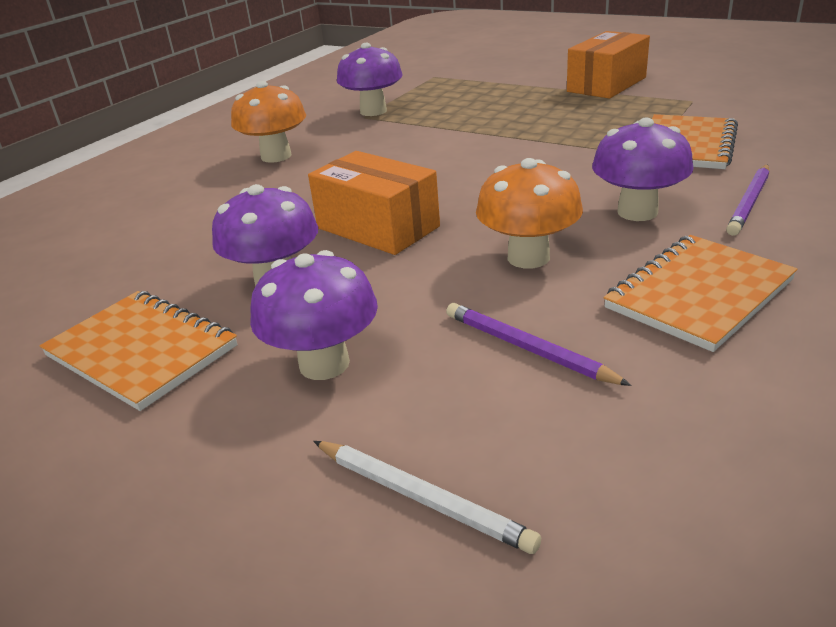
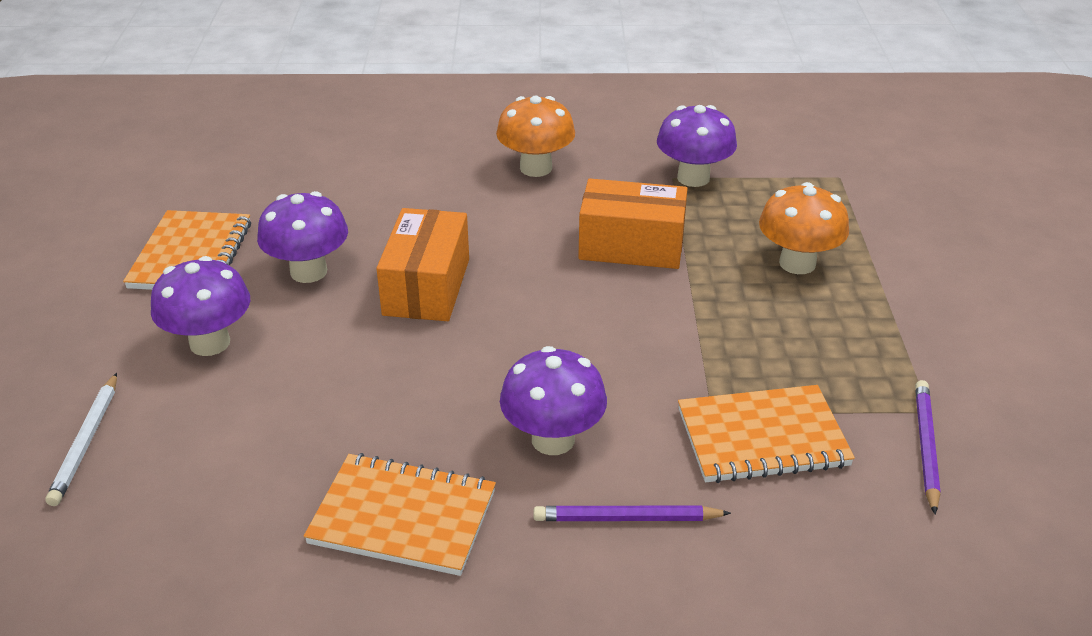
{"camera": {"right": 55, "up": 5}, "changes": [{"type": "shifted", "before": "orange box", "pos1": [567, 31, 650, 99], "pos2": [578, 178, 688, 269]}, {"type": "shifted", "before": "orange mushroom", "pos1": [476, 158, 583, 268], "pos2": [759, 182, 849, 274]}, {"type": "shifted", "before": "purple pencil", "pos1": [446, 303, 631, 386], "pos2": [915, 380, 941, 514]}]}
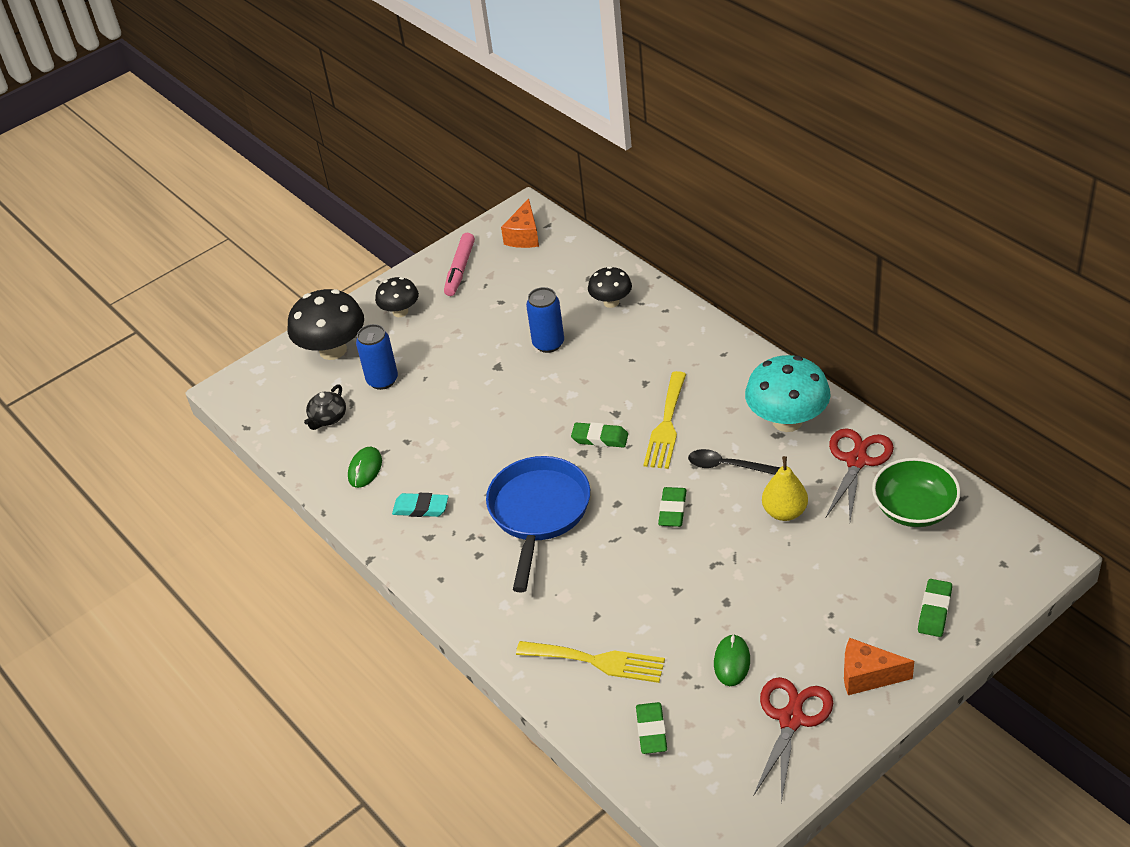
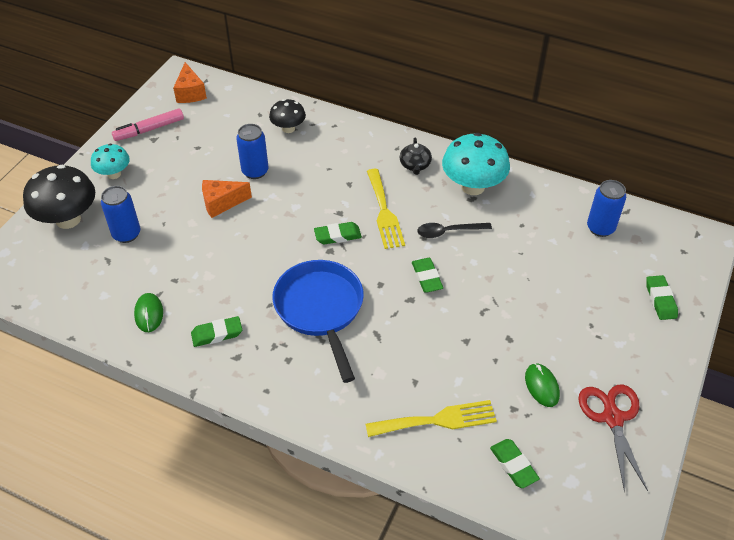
{"camera": {"right": -30, "up": 5}, "changes": [{"type": "repainted", "before": "black mushroom", "after": "turquoise mushroom", "pos1": [375, 277, 419, 317], "pos2": [91, 144, 130, 179]}, {"type": "rotated", "before": "pink marker", "pos1": [444, 233, 475, 296], "pos2": [112, 108, 184, 141], "turn": 75}, {"type": "repainted", "before": "turquoise eraser", "after": "green eraser", "pos1": [392, 493, 449, 517], "pos2": [191, 316, 242, 347]}, {"type": "shifted", "before": "orange cheese", "pos1": [844, 638, 914, 695], "pos2": [202, 180, 252, 218]}, {"type": "shifted", "before": "black teapot", "pos1": [304, 385, 346, 430], "pos2": [400, 137, 432, 175]}, {"type": "swapped", "before": "green bowl", "after": "blue can", "pos1": [872, 458, 961, 527], "pos2": [587, 180, 626, 237]}, {"type": "gone", "before": "yellow pear", "pos1": [762, 456, 808, 521]}, {"type": "gone", "before": "red scissors", "pos1": [826, 428, 894, 521]}]}
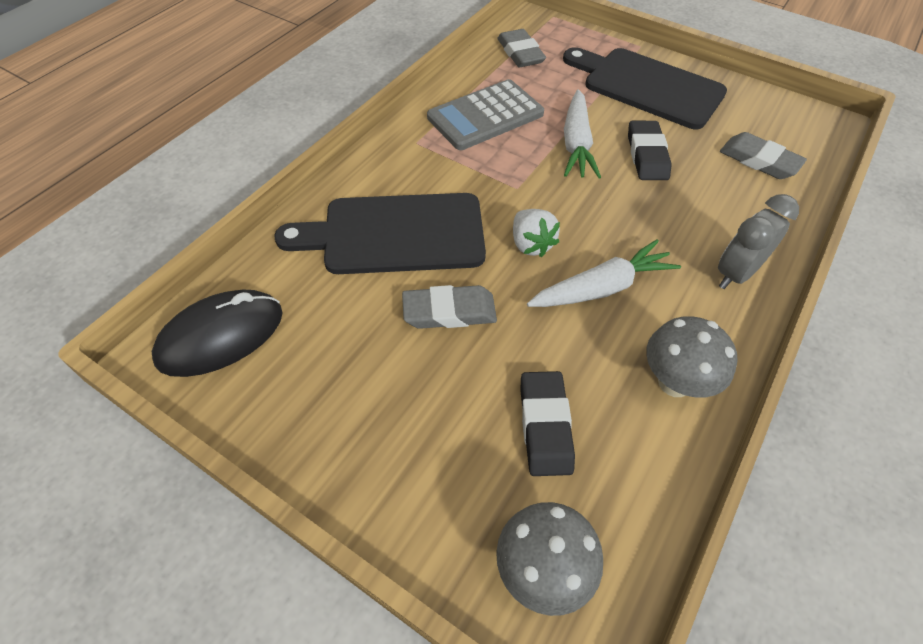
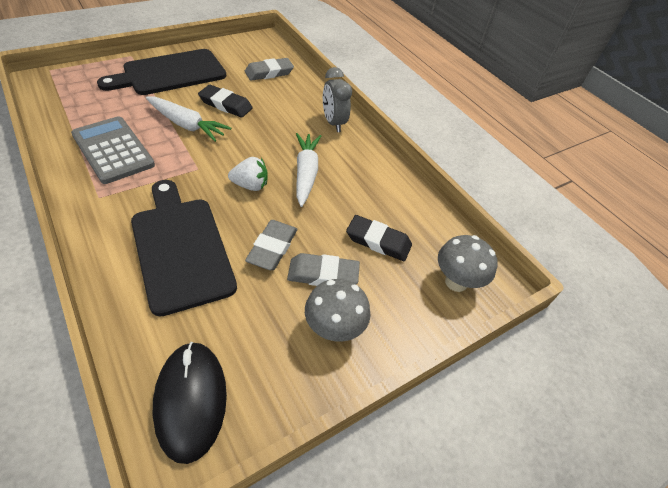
{"camera": {"right": -70, "up": -5}, "changes": [{"type": "rotated", "before": "grey calculator", "pos1": [427, 79, 544, 150], "pos2": [71, 116, 155, 184], "turn": 150}, {"type": "rotated", "before": "black cutting board", "pos1": [274, 193, 486, 274], "pos2": [131, 180, 237, 317], "turn": 135}, {"type": "shifted", "before": "grey eraser", "pos1": [497, 29, 546, 67], "pos2": [287, 253, 360, 286]}, {"type": "shifted", "before": "grey mushroom", "pos1": [646, 316, 738, 398], "pos2": [305, 279, 371, 342]}]}
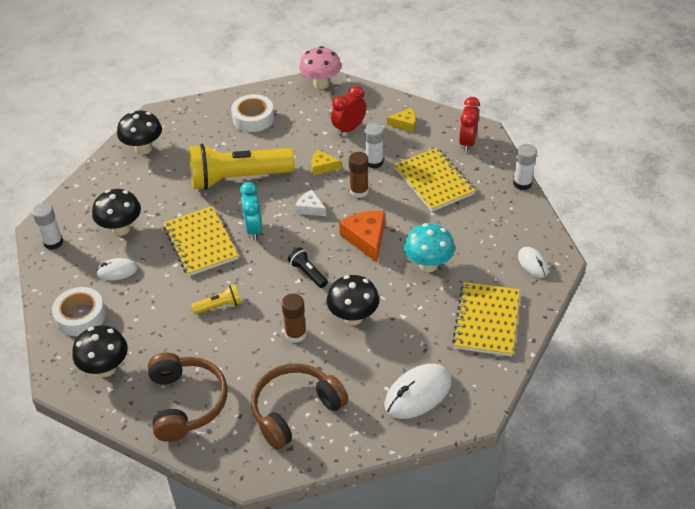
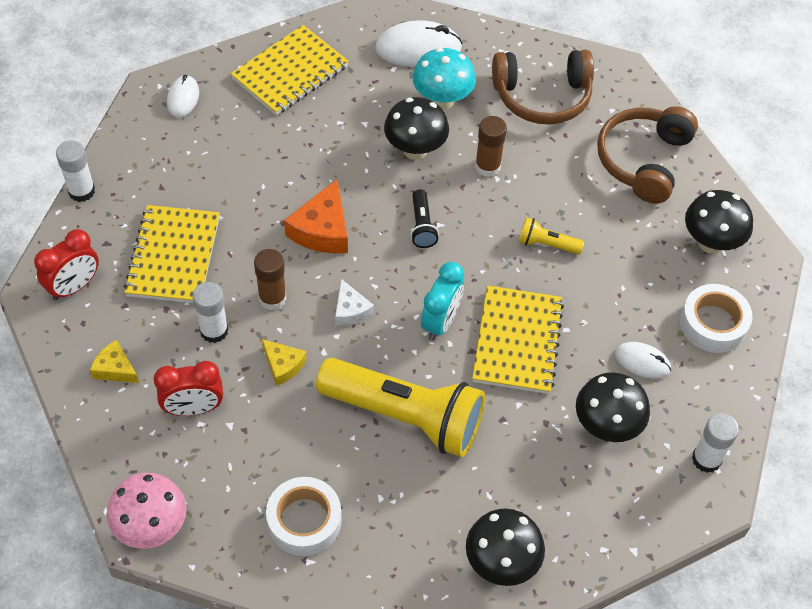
{"camera": {"right": -150, "up": 10}, "changes": [{"type": "shifted", "before": "turquoise mushroom", "pos1": [404, 223, 455, 272], "pos2": [412, 48, 476, 110]}]}
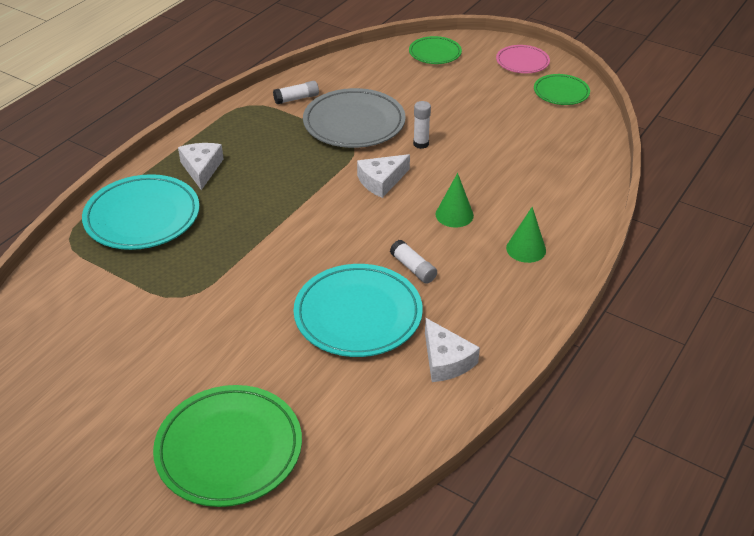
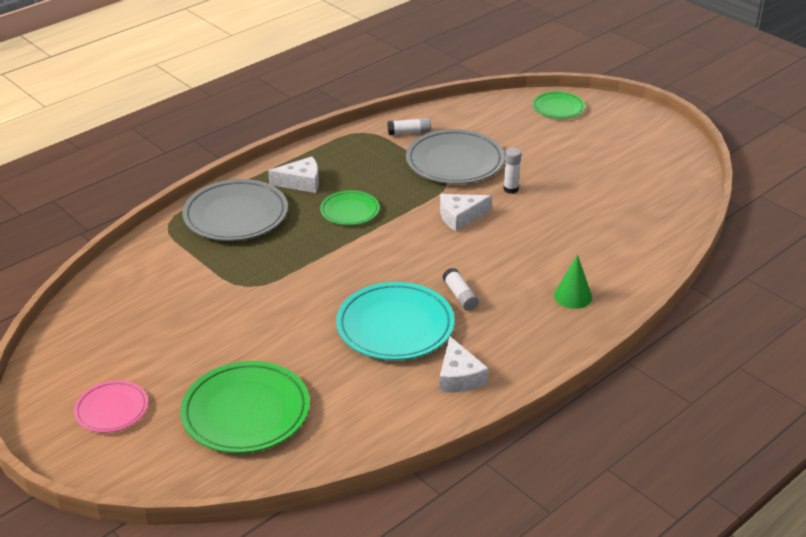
{"camera": {"right": 15, "up": -5}, "changes": [{"type": "shifted", "before": "pink plate", "pos1": [496, 45, 550, 73], "pos2": [74, 380, 148, 433]}, {"type": "repainted", "before": "turquoise plate", "after": "grey plate", "pos1": [82, 174, 200, 250], "pos2": [182, 179, 288, 241]}, {"type": "rotated", "before": "white cheese", "pos1": [178, 143, 224, 190], "pos2": [268, 156, 319, 193], "turn": 75}, {"type": "shifted", "before": "green plate", "pos1": [534, 74, 590, 105], "pos2": [320, 190, 380, 225]}, {"type": "gone", "before": "green cone", "pos1": [436, 173, 474, 227]}]}
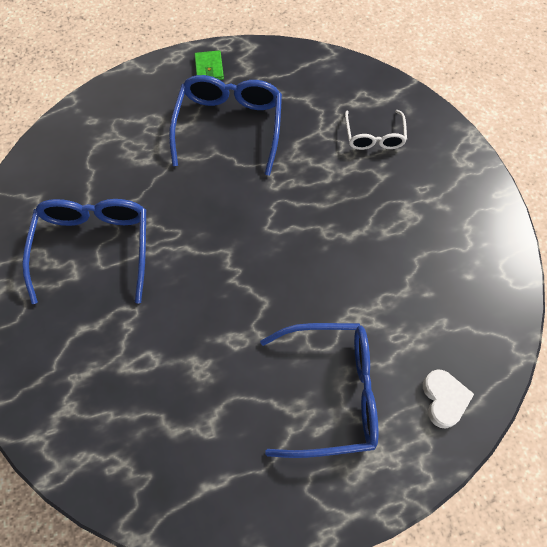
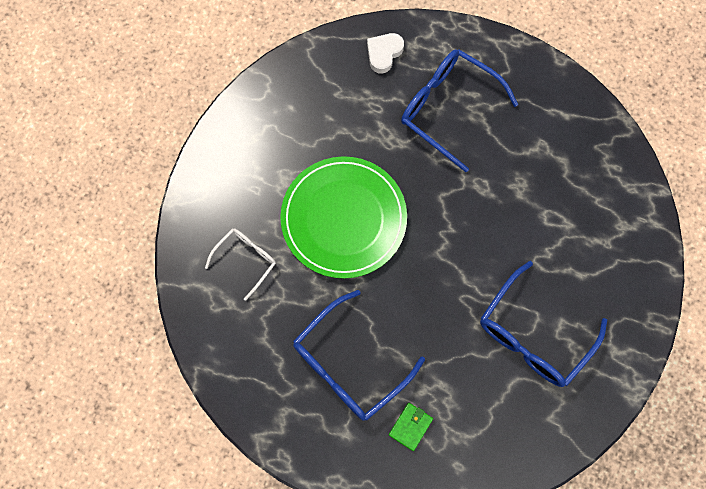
{"camera": {"right": -140, "up": 10}, "changes": [{"type": "new", "after": "green plate", "pos2": [280, 156, 407, 279]}, {"type": "shifted", "before": "green wallet", "pos1": [194, 50, 224, 80], "pos2": [389, 403, 433, 451]}]}
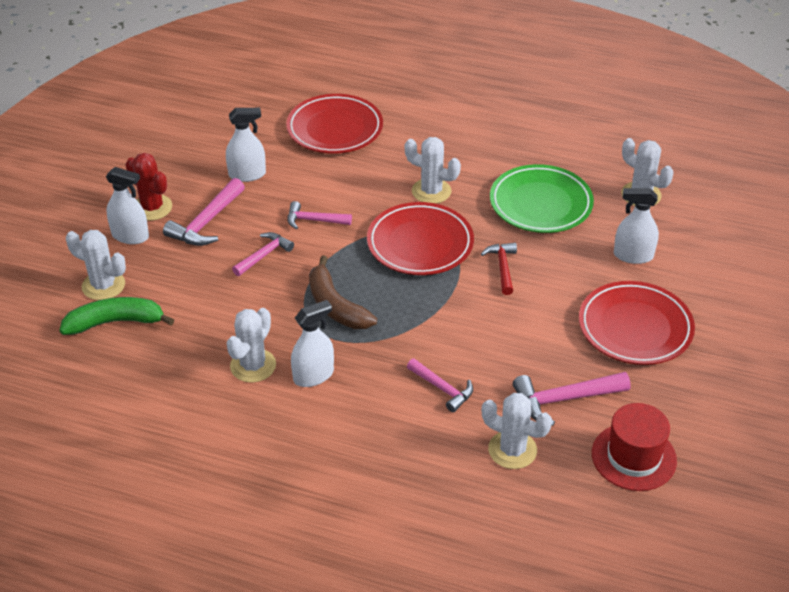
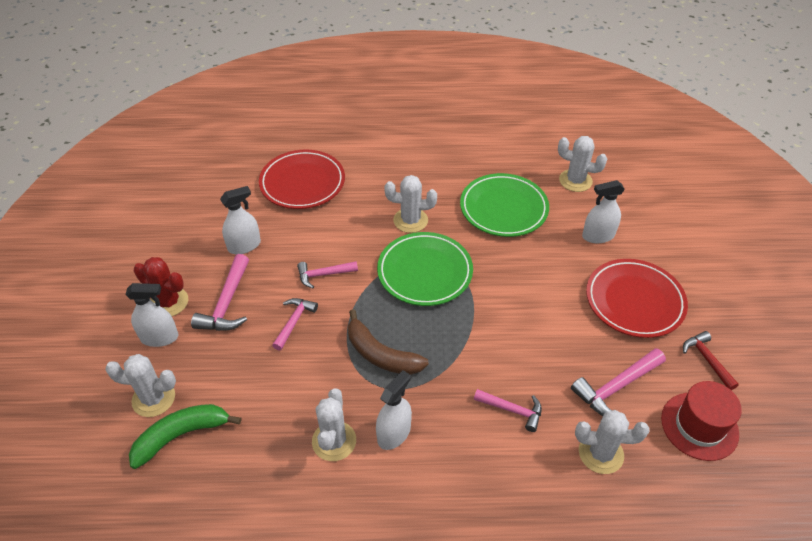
{"camera": {"right": -20, "up": 5}, "changes": [{"type": "repainted", "before": "red plate", "after": "green plate", "pos1": [367, 202, 474, 275], "pos2": [377, 232, 473, 306]}, {"type": "shifted", "before": "red hammer", "pos1": [481, 243, 517, 295], "pos2": [683, 331, 739, 390]}]}
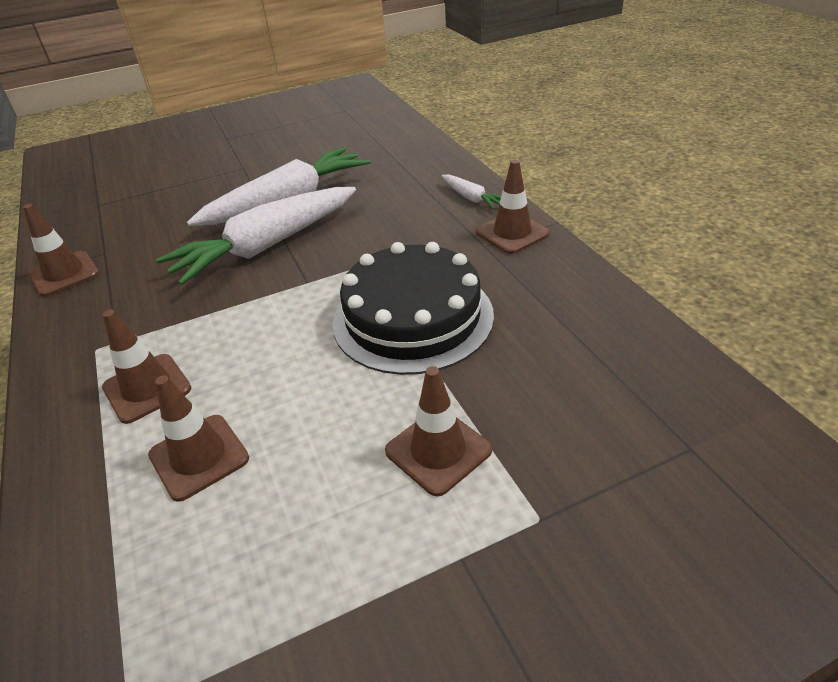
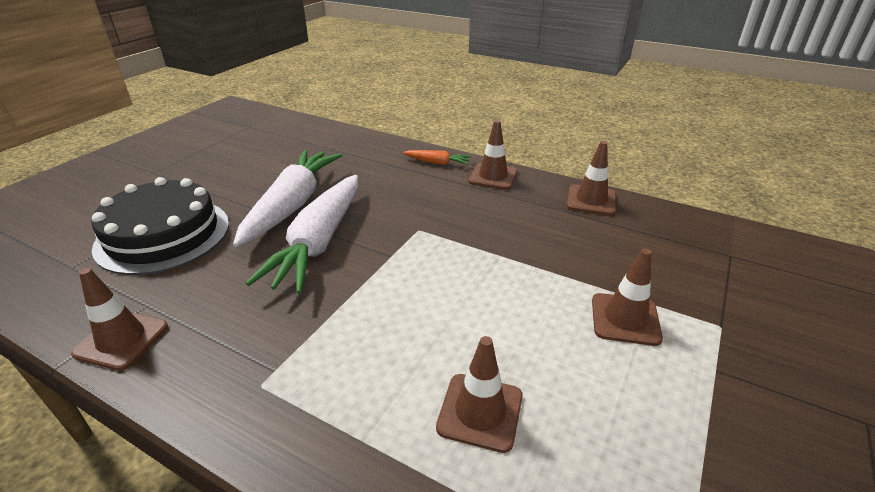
{"camera": {"right": -40, "up": -5}, "changes": [{"type": "shifted", "before": "black cake", "pos1": [332, 242, 494, 375], "pos2": [91, 177, 229, 275]}, {"type": "repainted", "before": "white carrot", "after": "orange carrot", "pos1": [442, 174, 501, 210], "pos2": [403, 150, 471, 165]}, {"type": "shifted", "before": "brown traffic cone", "pos1": [102, 310, 191, 424], "pos2": [567, 141, 616, 215]}]}
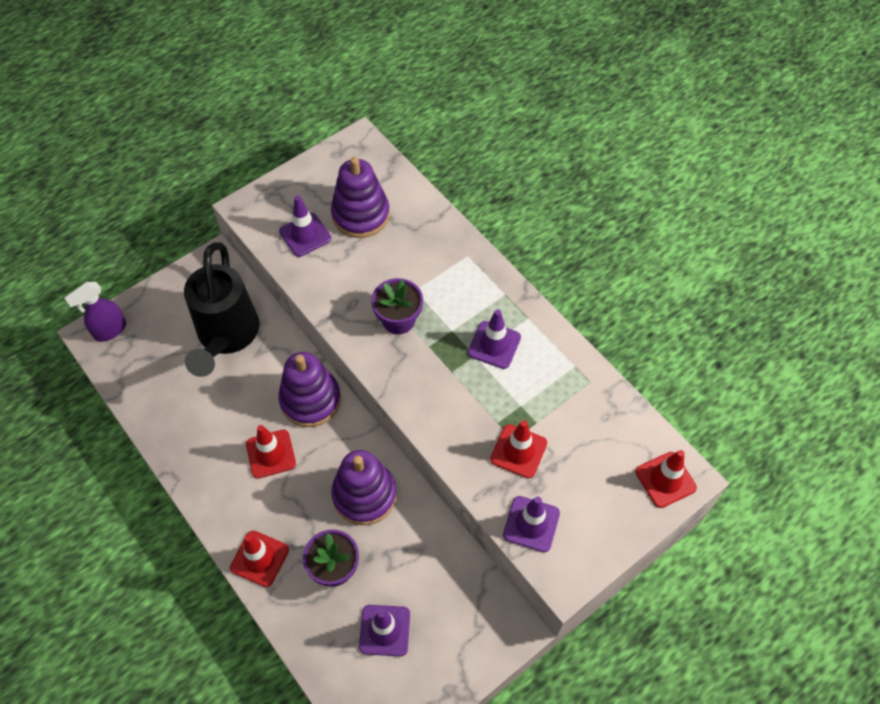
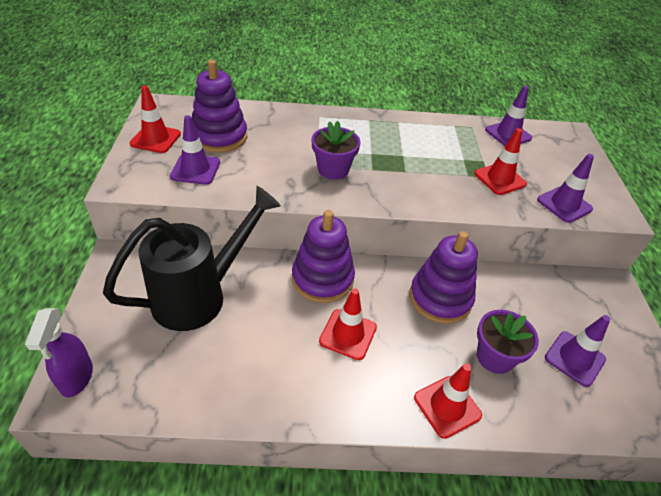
{"camera": {"right": -55, "up": -15}, "changes": [{"type": "rotated", "before": "black watering can", "pos1": [184, 242, 259, 377], "pos2": [103, 186, 281, 331], "turn": -75}, {"type": "shifted", "before": "red traffic cone", "pos1": [636, 450, 697, 508], "pos2": [129, 86, 181, 153]}, {"type": "shifted", "before": "purple traffic cone", "pos1": [468, 309, 521, 369], "pos2": [485, 86, 532, 146]}]}
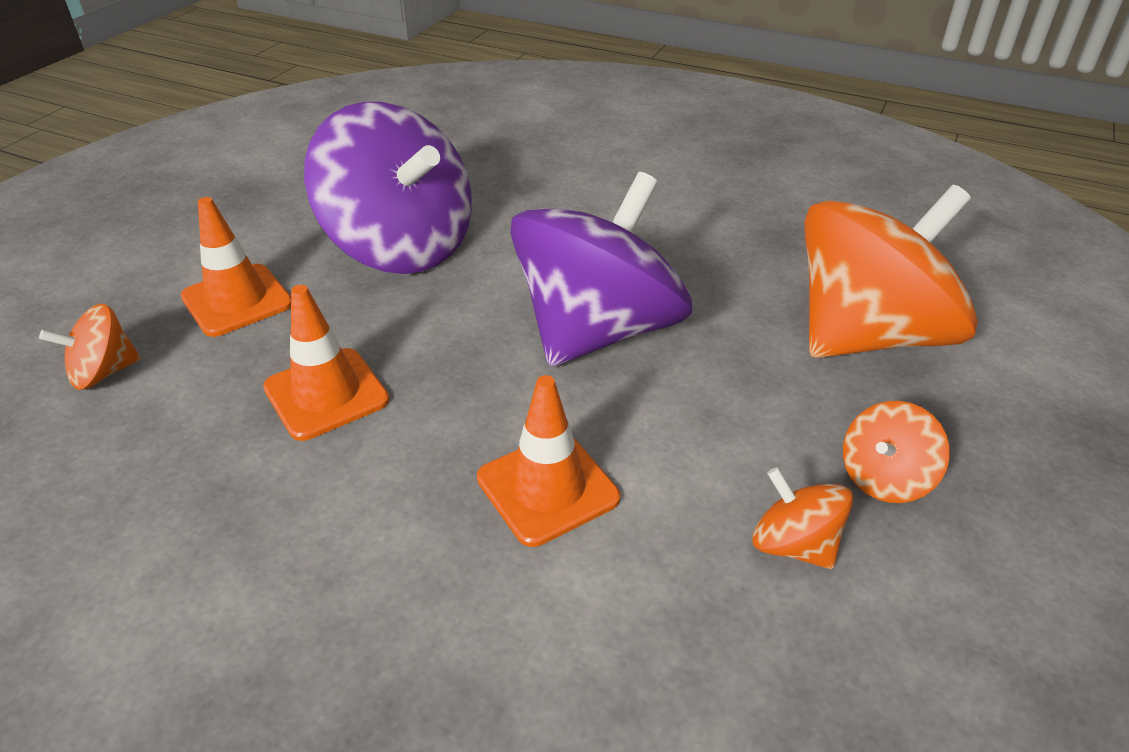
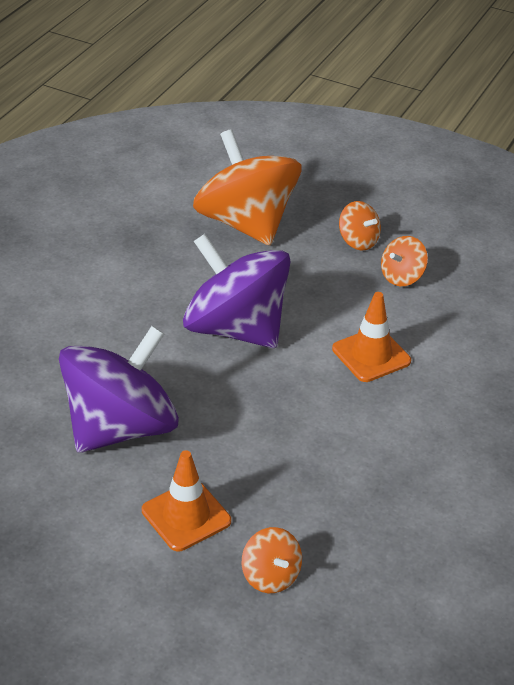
{"camera": {"right": -90, "up": 0}, "changes": [{"type": "gone", "before": "orange traffic cone", "pos1": [263, 285, 389, 441]}]}
